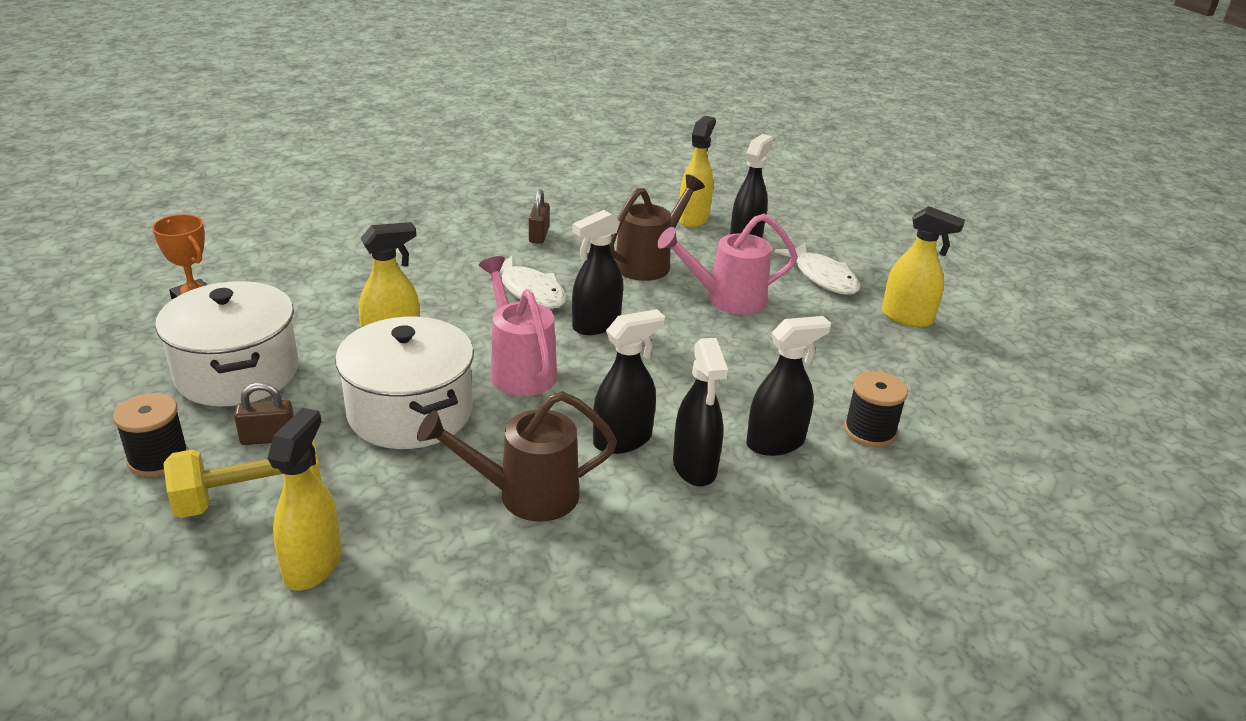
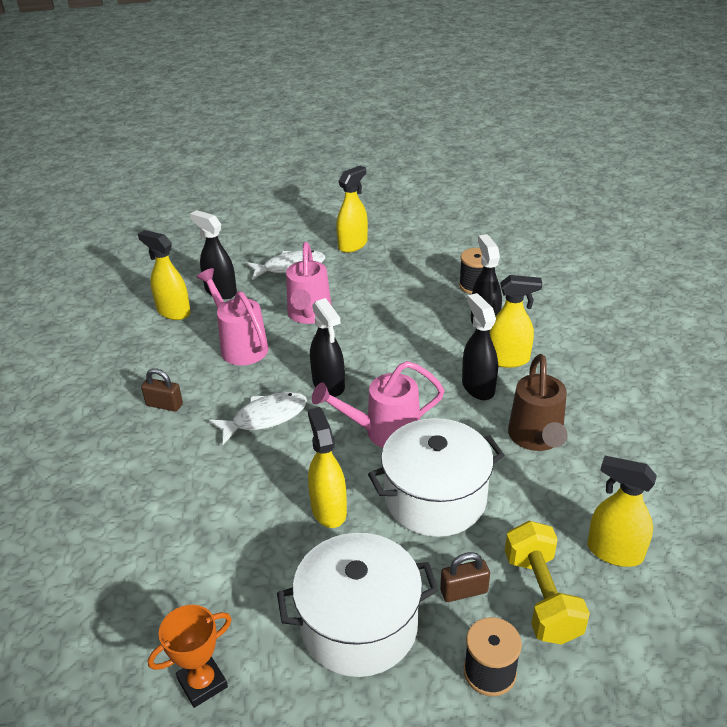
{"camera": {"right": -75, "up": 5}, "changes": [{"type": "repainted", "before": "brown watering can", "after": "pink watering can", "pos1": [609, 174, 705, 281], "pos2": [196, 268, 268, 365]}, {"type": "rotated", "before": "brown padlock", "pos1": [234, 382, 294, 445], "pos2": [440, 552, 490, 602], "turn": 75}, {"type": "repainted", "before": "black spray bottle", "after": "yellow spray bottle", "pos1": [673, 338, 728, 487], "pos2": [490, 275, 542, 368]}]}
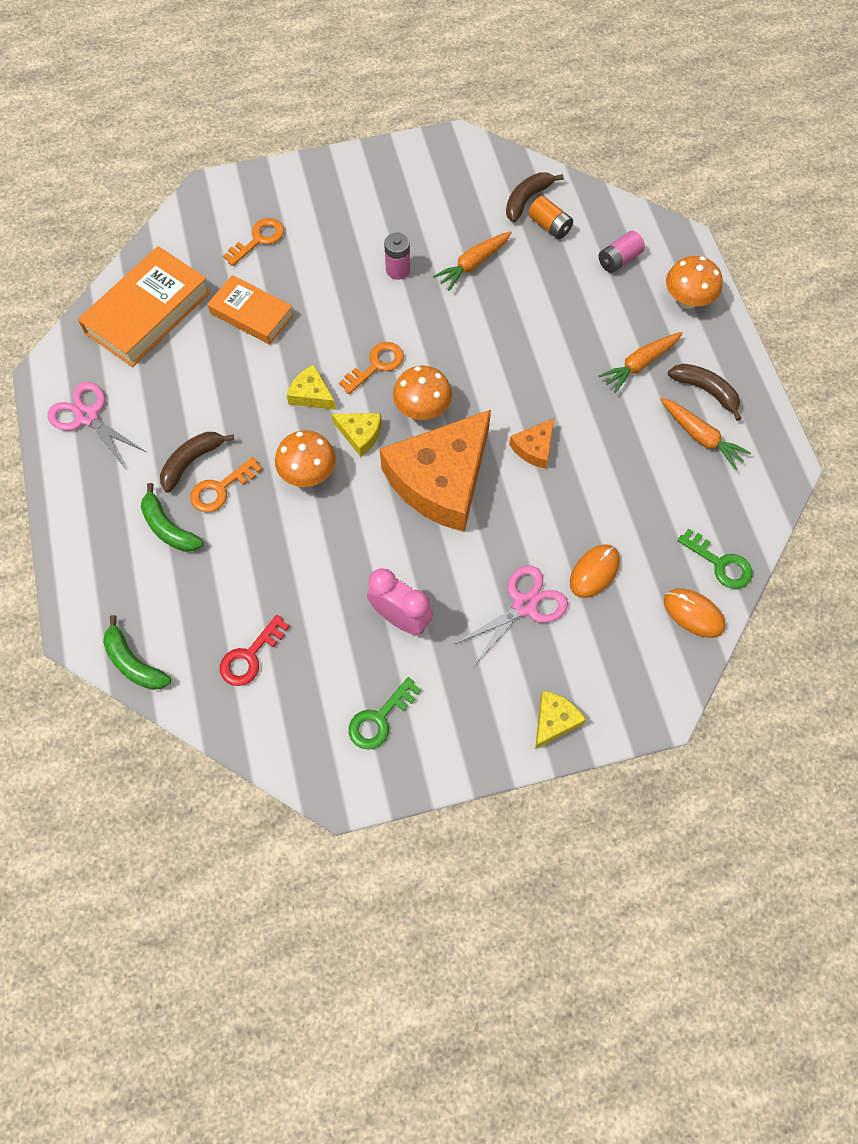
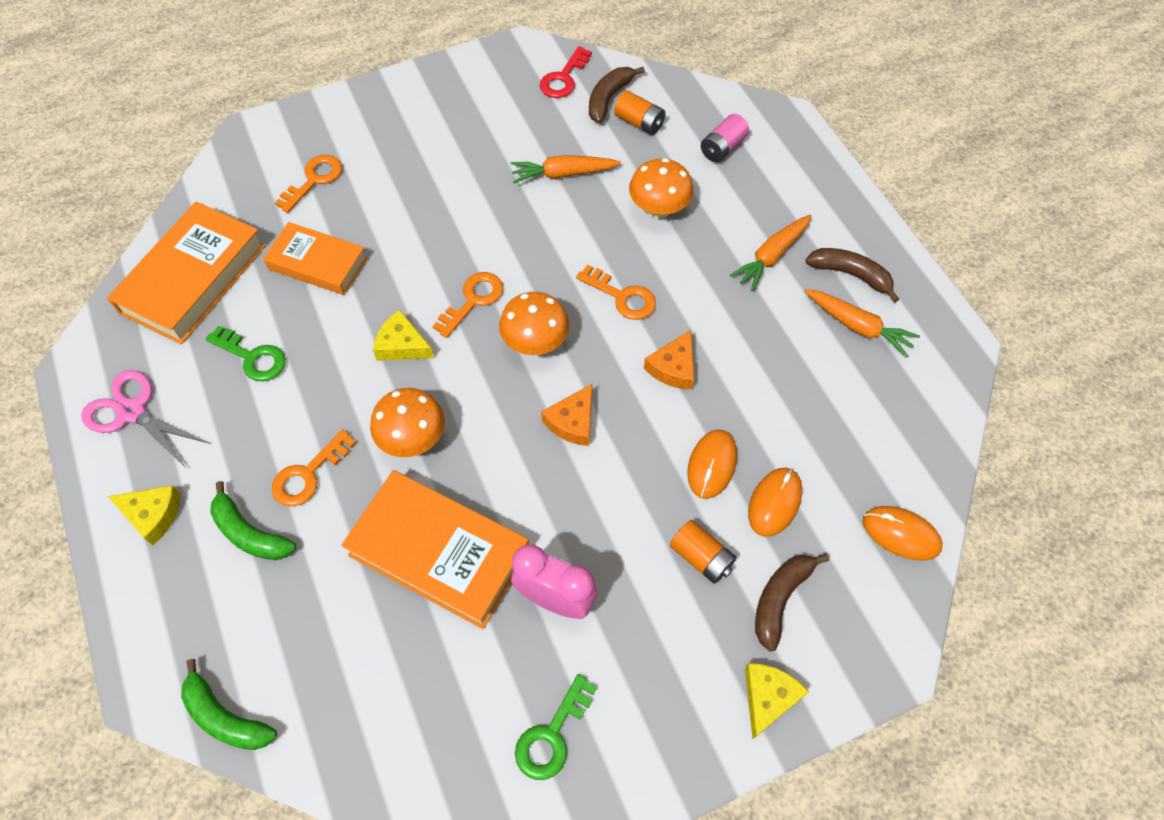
{"camera": {"right": -10, "up": -5}, "changes": [{"type": "shifted", "before": "yellow cheese", "pos1": [332, 413, 382, 457], "pos2": [108, 485, 181, 545]}, {"type": "shifted", "before": "green key", "pos1": [677, 528, 752, 589], "pos2": [205, 326, 286, 381]}, {"type": "new", "after": "orange book", "pos2": [341, 470, 529, 629]}, {"type": "rotated", "before": "orange carrot", "pos1": [433, 231, 512, 291], "pos2": [511, 155, 621, 183], "turn": 45}, {"type": "shifted", "before": "red key", "pos1": [220, 615, 290, 686], "pos2": [540, 46, 592, 98]}, {"type": "scaled", "before": "orange cheese", "pos1": [380, 410, 491, 532], "pos2": [541, 384, 592, 446], "scale": 0.42}, {"type": "new", "after": "orange key", "pos2": [576, 265, 656, 320]}, {"type": "shifted", "before": "orange mushroom", "pos1": [666, 256, 723, 309], "pos2": [629, 158, 694, 218]}, {"type": "swapped", "before": "pink scissors", "after": "orange battery", "pos1": [455, 565, 568, 666], "pos2": [670, 520, 736, 584]}, {"type": "new", "after": "orange mouse", "pos2": [687, 429, 737, 499]}, {"type": "shifted", "before": "brown banana", "pos1": [160, 432, 234, 493], "pos2": [755, 553, 829, 651]}, {"type": "gone", "before": "pink battery", "pos1": [384, 233, 410, 280]}]}
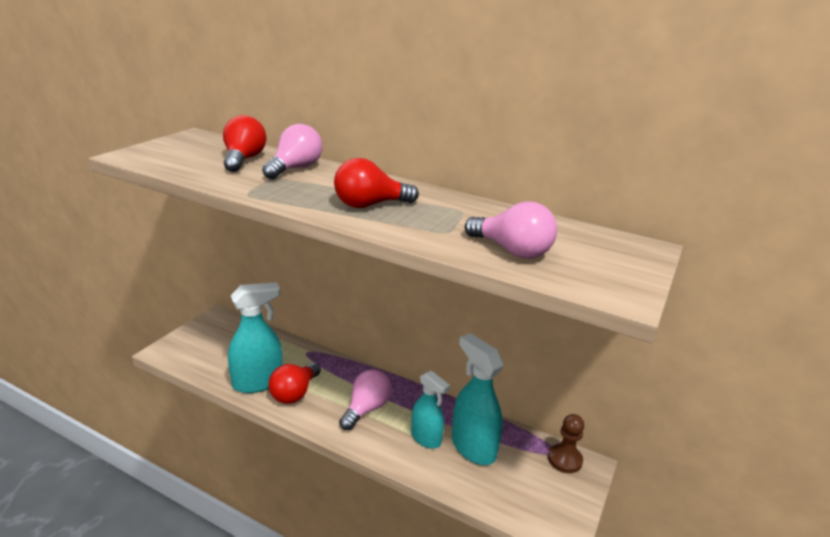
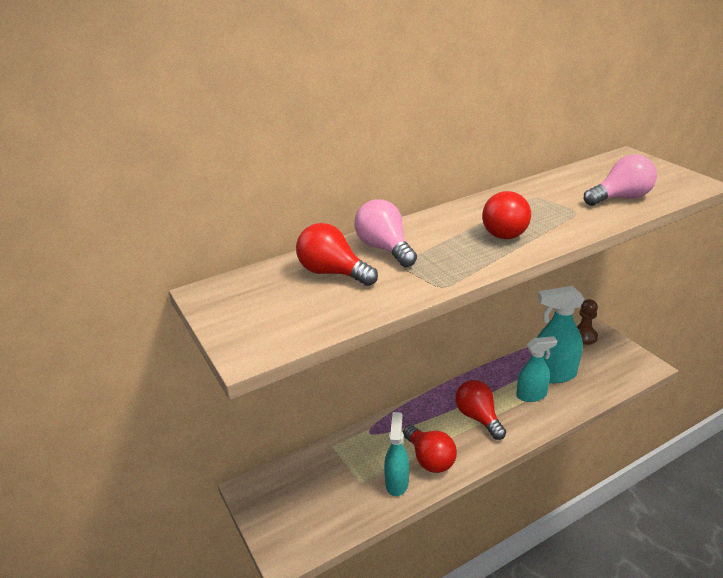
{"camera": {"right": -55, "up": 5}, "changes": [{"type": "scaled", "before": "turquoise spray bottle", "pos1": [228, 282, 282, 393], "pos2": [384, 412, 409, 496], "scale": 0.66}, {"type": "repainted", "before": "pink light bulb", "after": "red light bulb", "pos1": [339, 369, 392, 430], "pos2": [455, 380, 506, 440]}]}
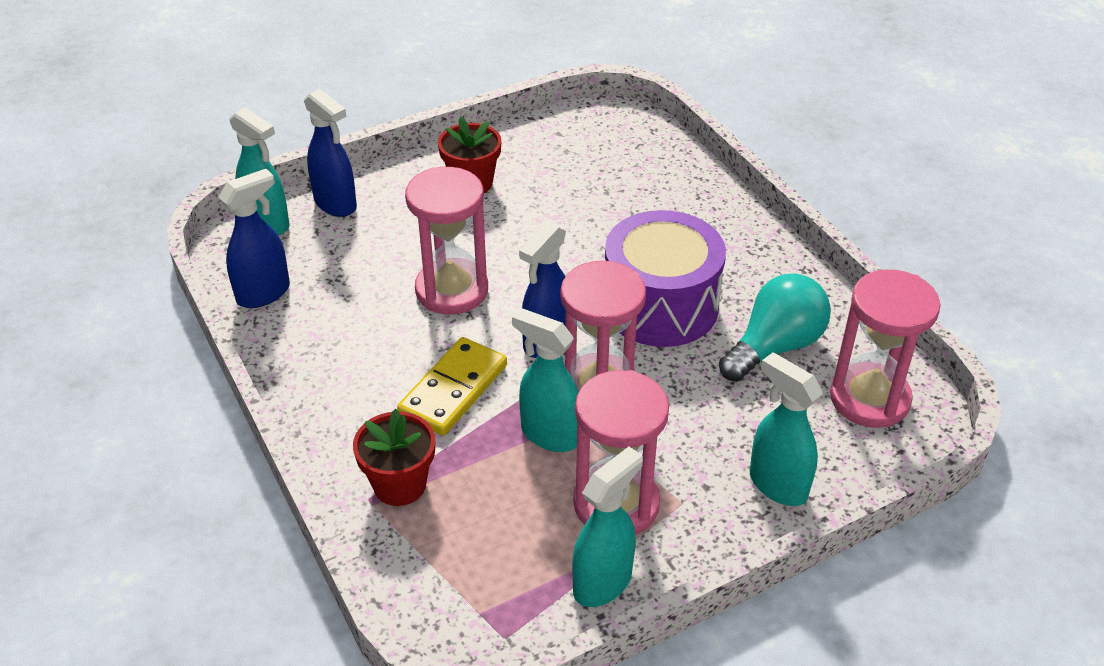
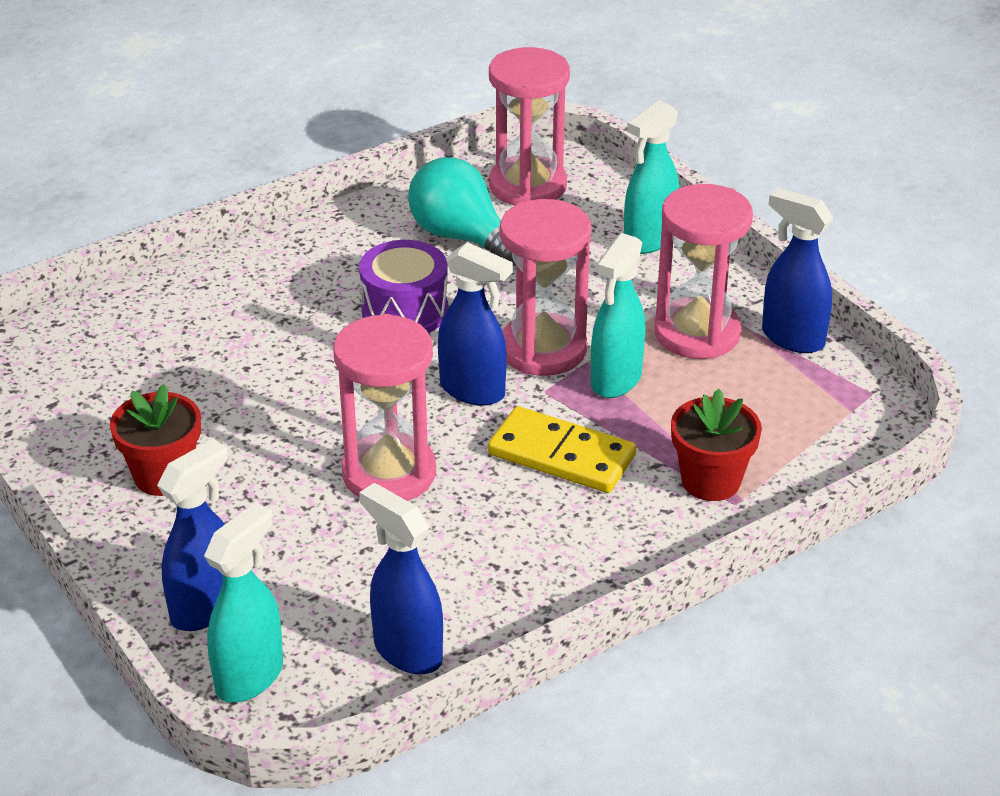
{"camera": {"right": -95, "up": -5}, "changes": [{"type": "scaled", "before": "purple drum", "pos1": [605, 210, 726, 347], "pos2": [359, 240, 448, 333], "scale": 0.65}, {"type": "repainted", "before": "turquoise spray bottle", "after": "blue spray bottle", "pos1": [572, 447, 643, 607], "pos2": [762, 188, 833, 353]}]}
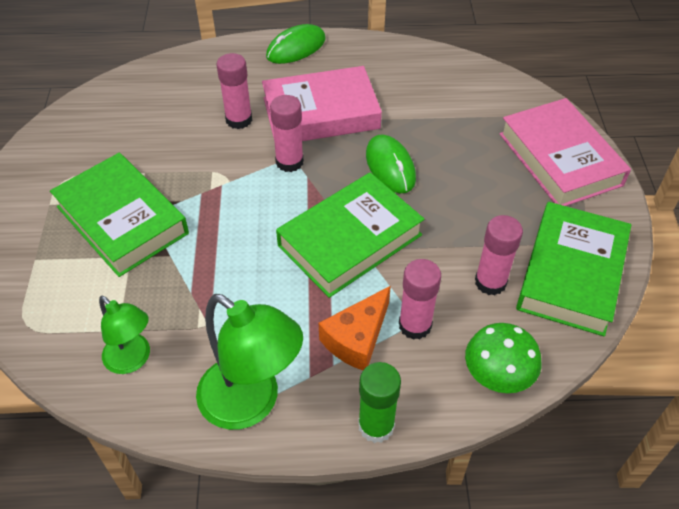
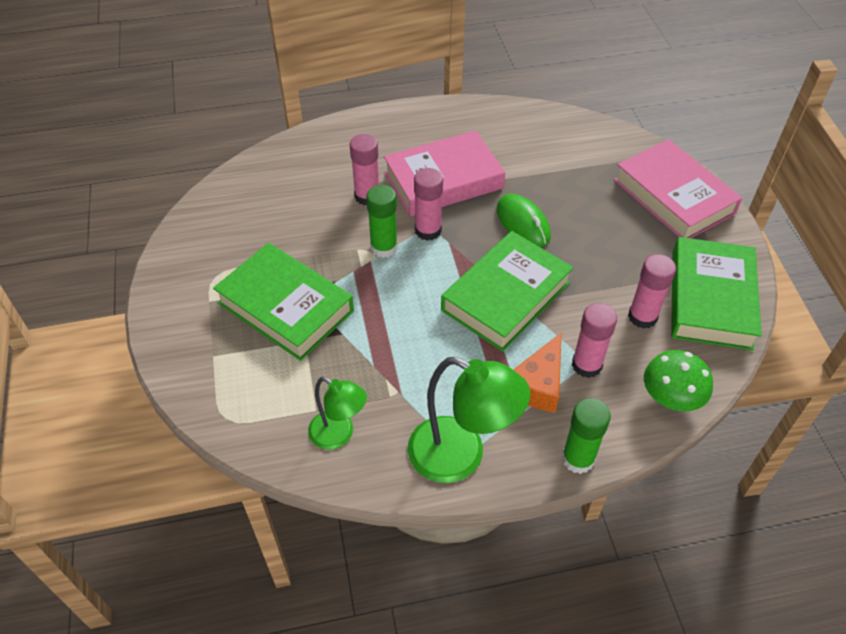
{"camera": {"right": -10, "up": 0}, "changes": [{"type": "new", "after": "green glue stick", "pos2": [366, 185, 398, 258]}, {"type": "gone", "before": "green mouse", "pos1": [266, 24, 326, 64]}]}
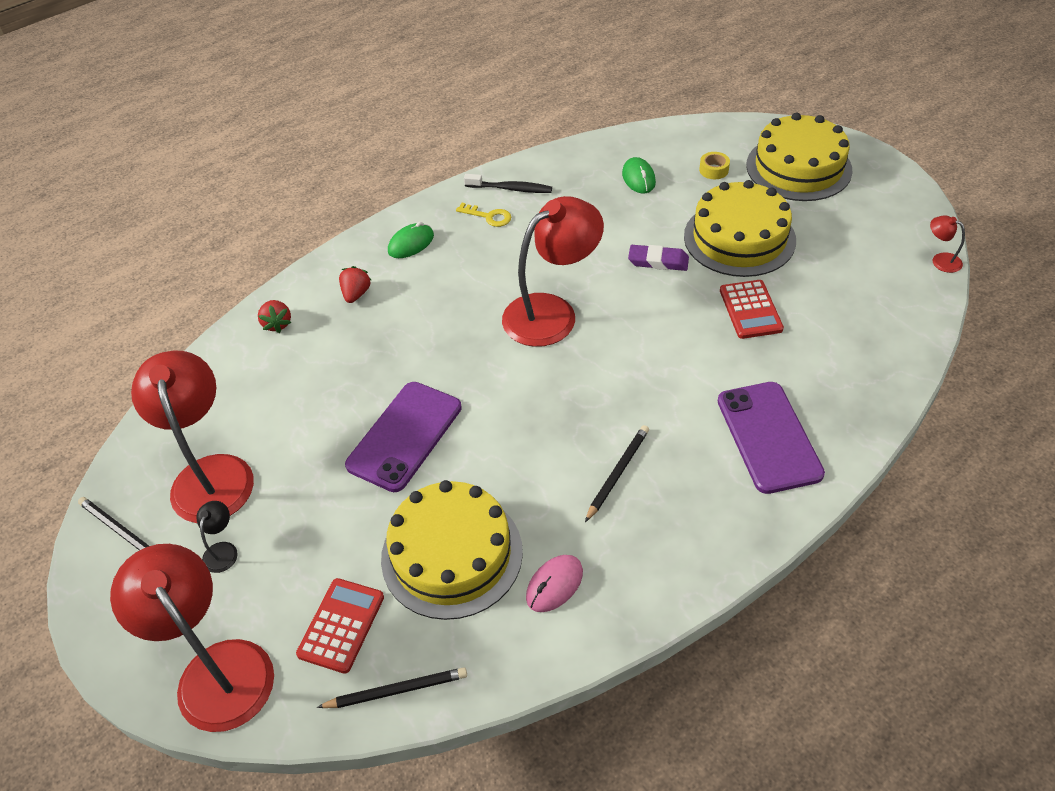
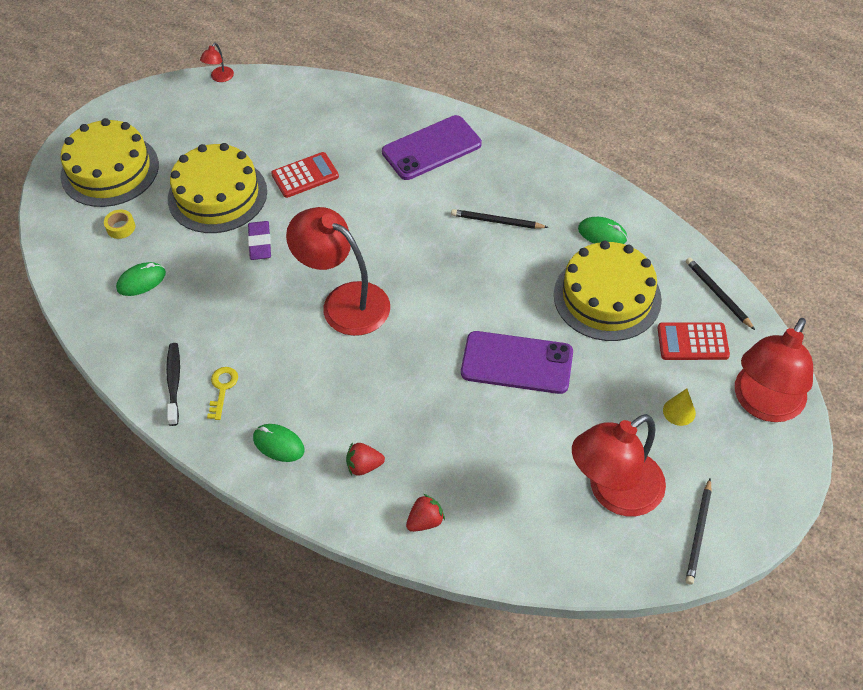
{"camera": {"right": -110, "up": 5}, "changes": [{"type": "repainted", "before": "pink mouse", "after": "green mouse", "pos1": [526, 555, 583, 612], "pos2": [578, 217, 627, 244]}, {"type": "new", "after": "yellow cone", "pos2": [663, 388, 696, 426]}, {"type": "gone", "before": "black lamp", "pos1": [196, 501, 238, 573]}]}
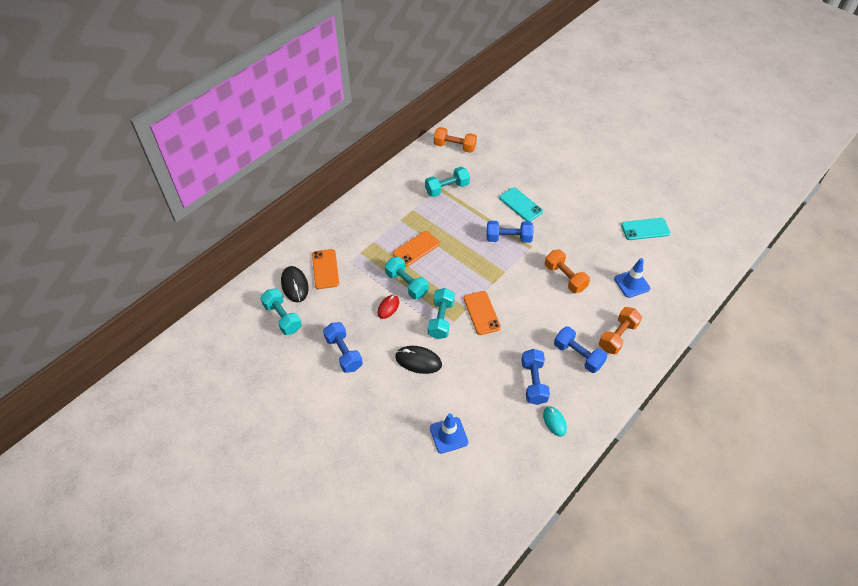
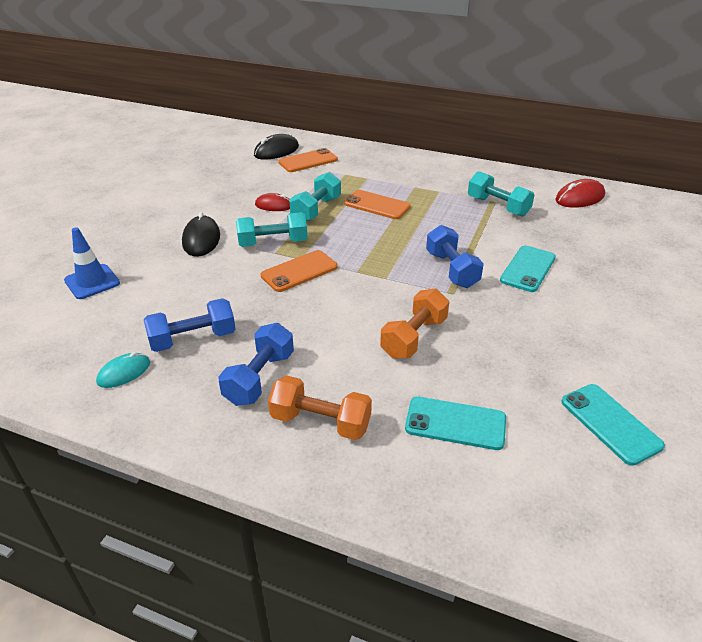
{"camera": {"right": 70, "up": -15}, "changes": [{"type": "swapped", "before": "blue traffic cone", "after": "turquoise phone", "pos1": [614, 258, 650, 298], "pos2": [405, 397, 506, 450]}, {"type": "swapped", "before": "orange dumbbell", "after": "red mouse", "pos1": [434, 127, 477, 153], "pos2": [555, 179, 605, 208]}, {"type": "gone", "before": "turquoise dumbbell", "pos1": [260, 288, 302, 335]}, {"type": "gone", "before": "blue dumbbell", "pos1": [323, 322, 363, 373]}]}
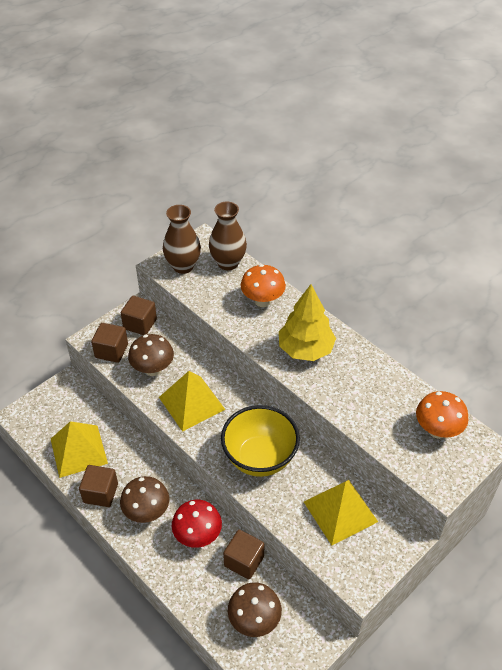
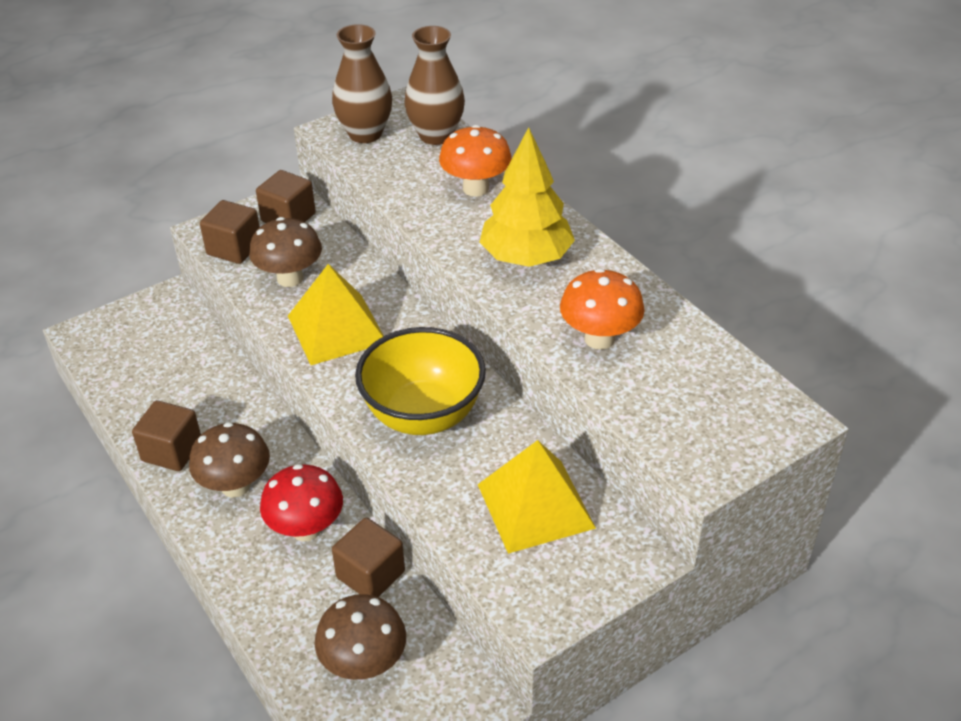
{"camera": {"right": 10, "up": -5}, "changes": [{"type": "shifted", "before": "orange mushroom", "pos1": [416, 391, 469, 439], "pos2": [560, 268, 645, 350]}, {"type": "gone", "before": "yellow pyramid", "pos1": [51, 421, 108, 478]}]}
